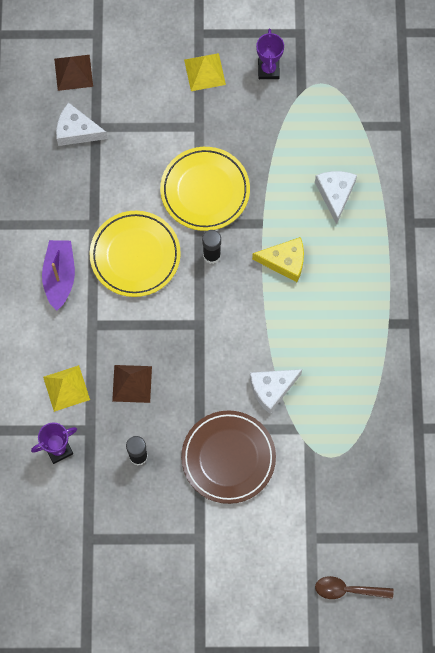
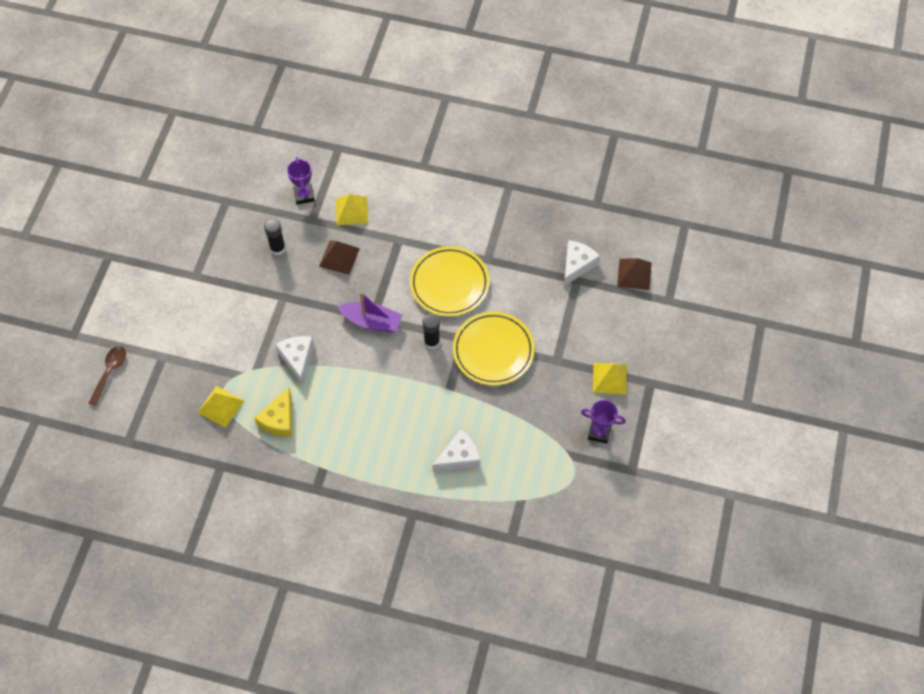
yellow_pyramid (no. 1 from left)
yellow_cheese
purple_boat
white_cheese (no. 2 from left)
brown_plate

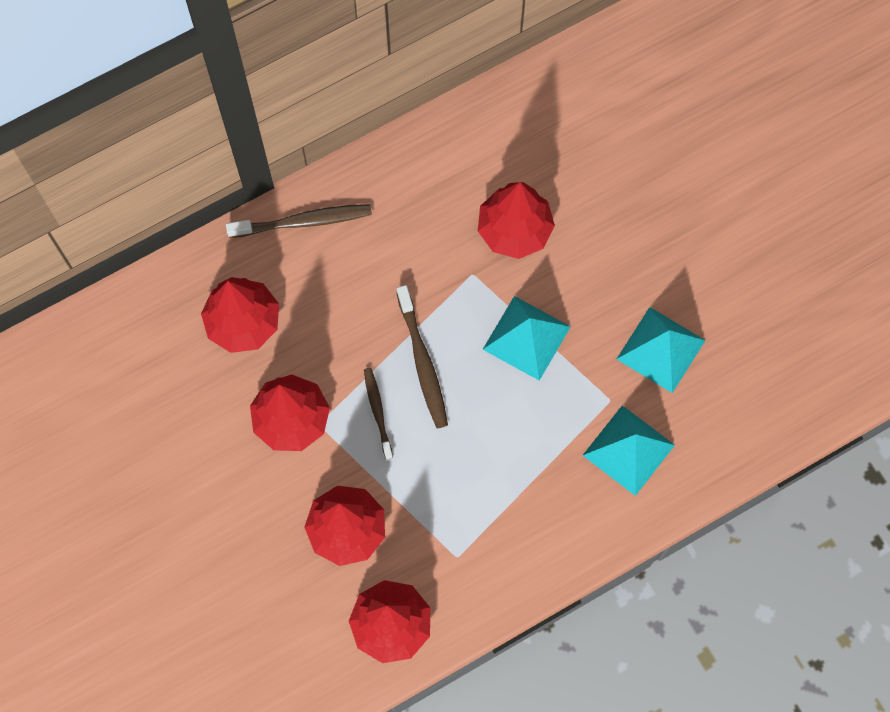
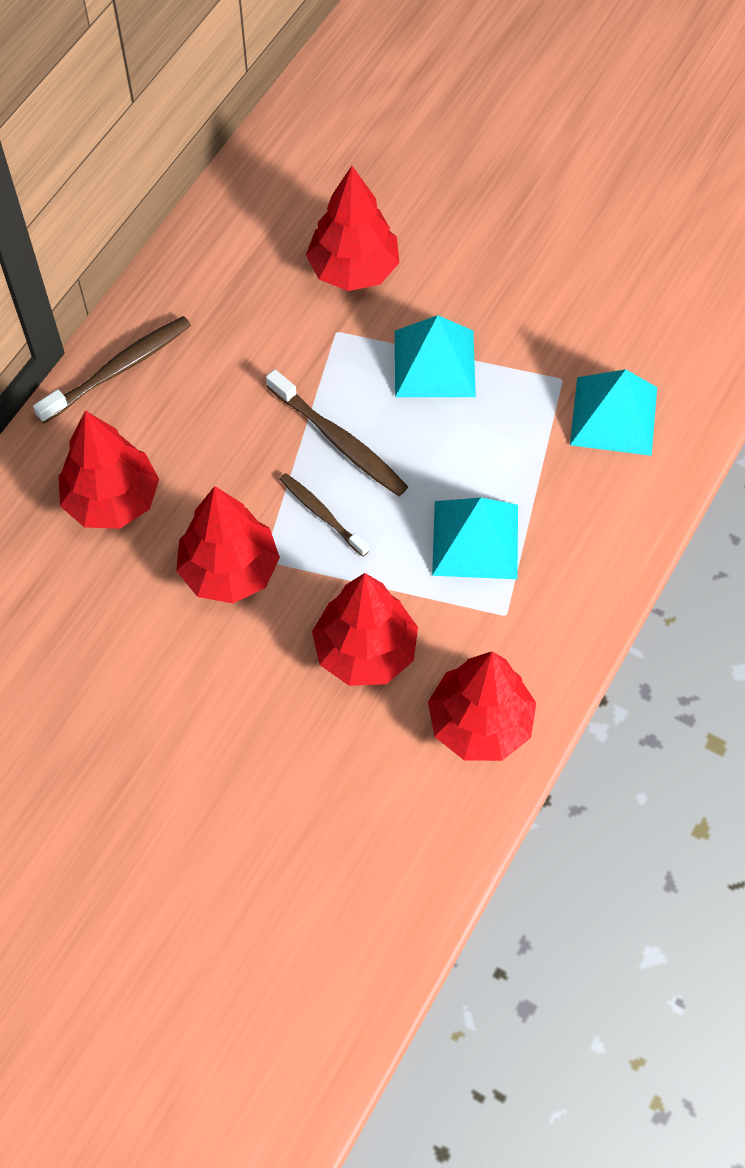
turquoise_pyramid (no. 2 from left)

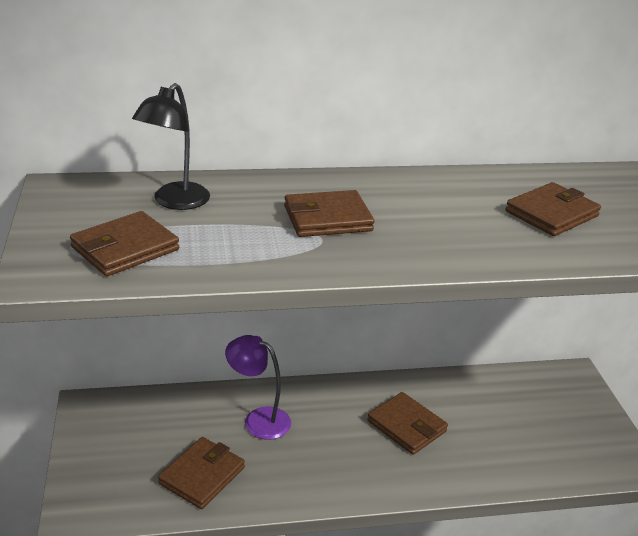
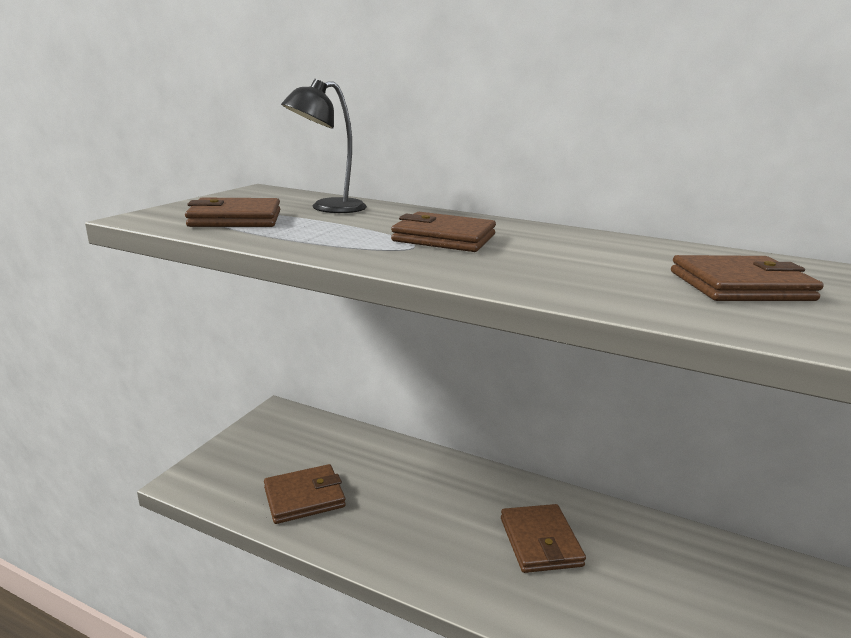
purple_lamp

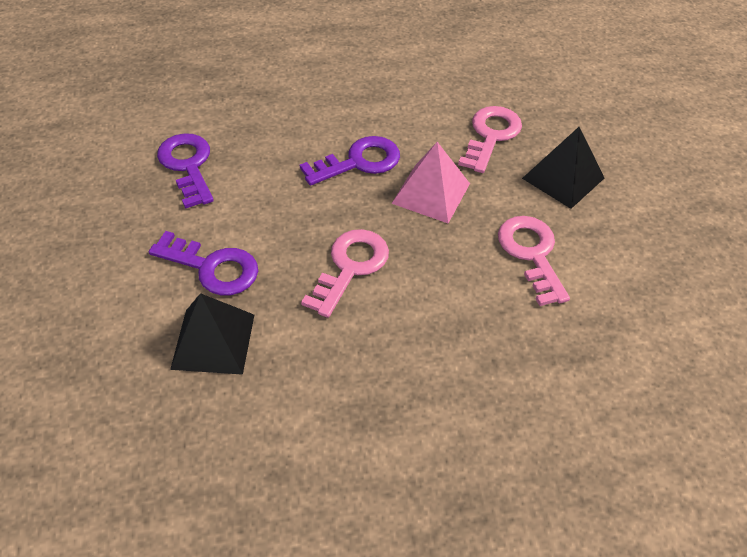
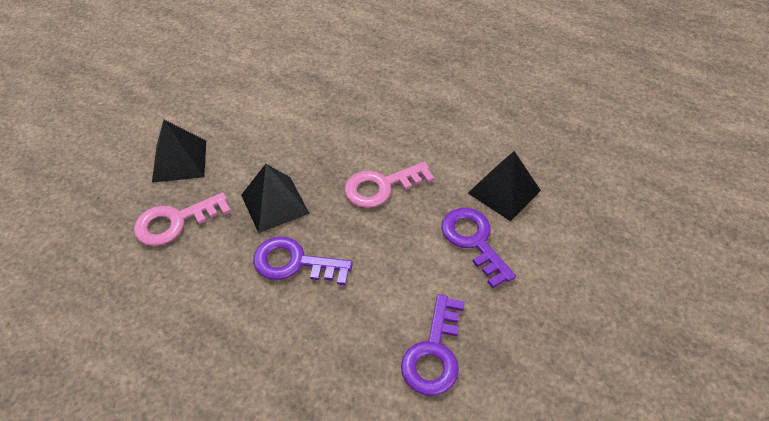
black_pyramid (no. 2 from left)
pink_key (no. 3 from left in the first image)

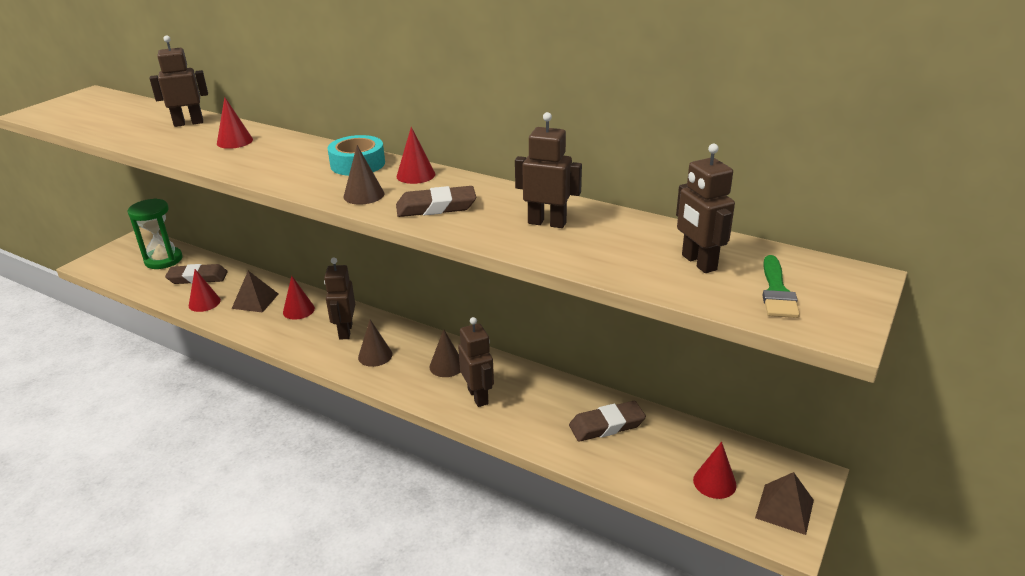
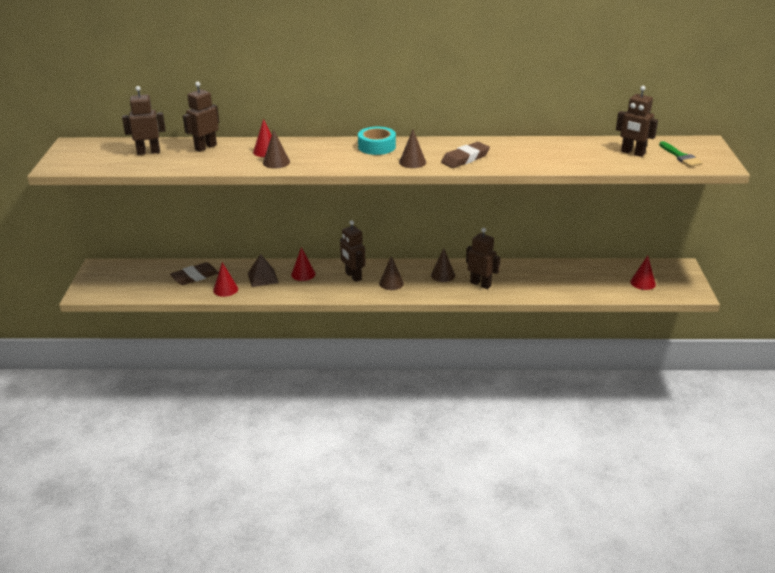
brown_robot (no. 1 from left)
brown_cone (no. 1 from left)
green_hourglass
red_cone (no. 4 from left in the first image)
brown_eraser (no. 3 from left in the first image)
brown_pyramid (no. 2 from left in the first image)

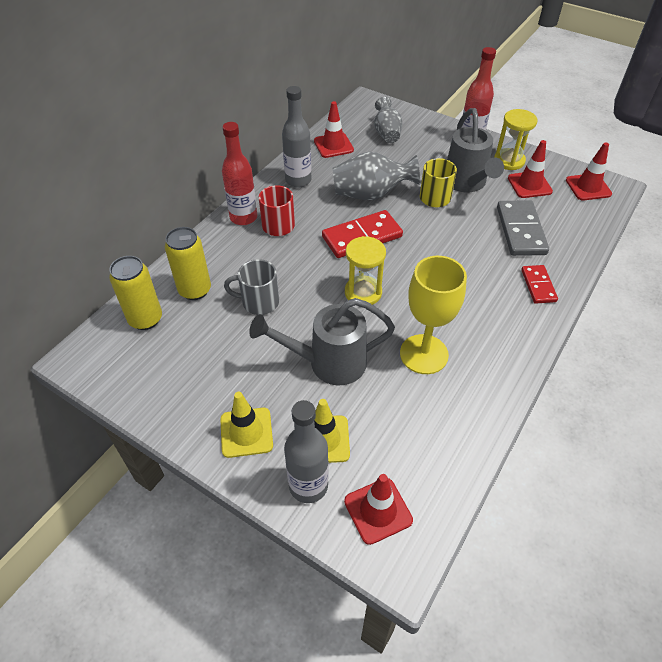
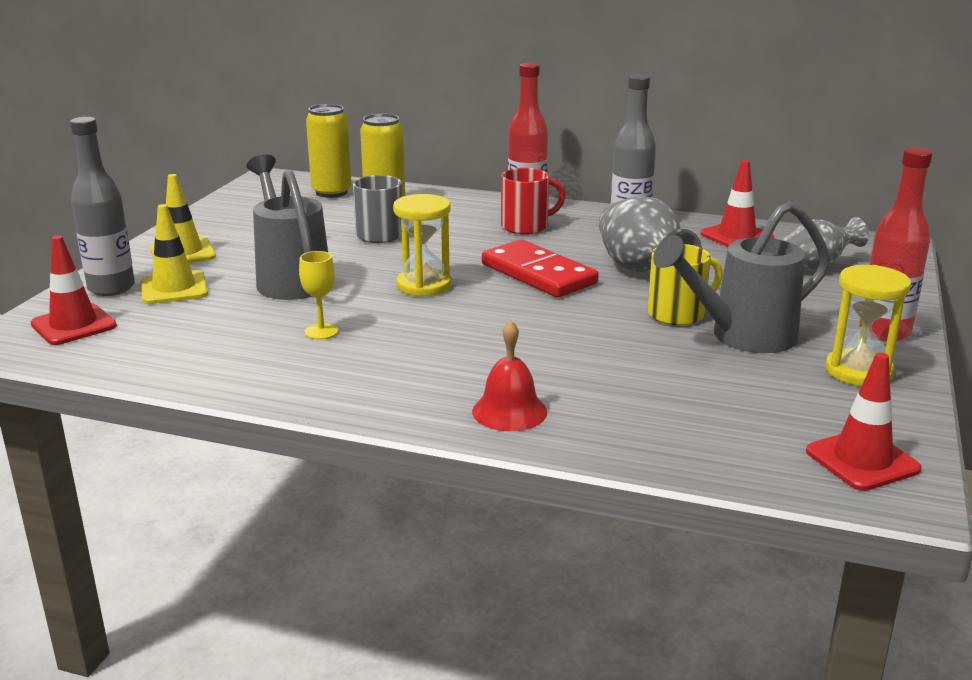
yellow_goblet
red_bell
grey_domino
red_traffic_cone (no. 3 from left in the first image)

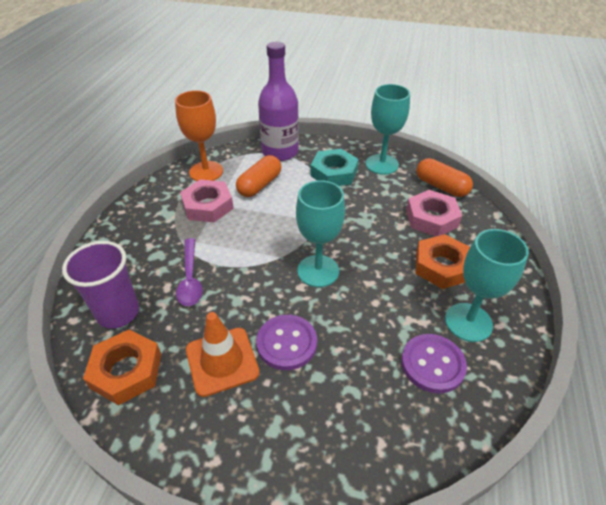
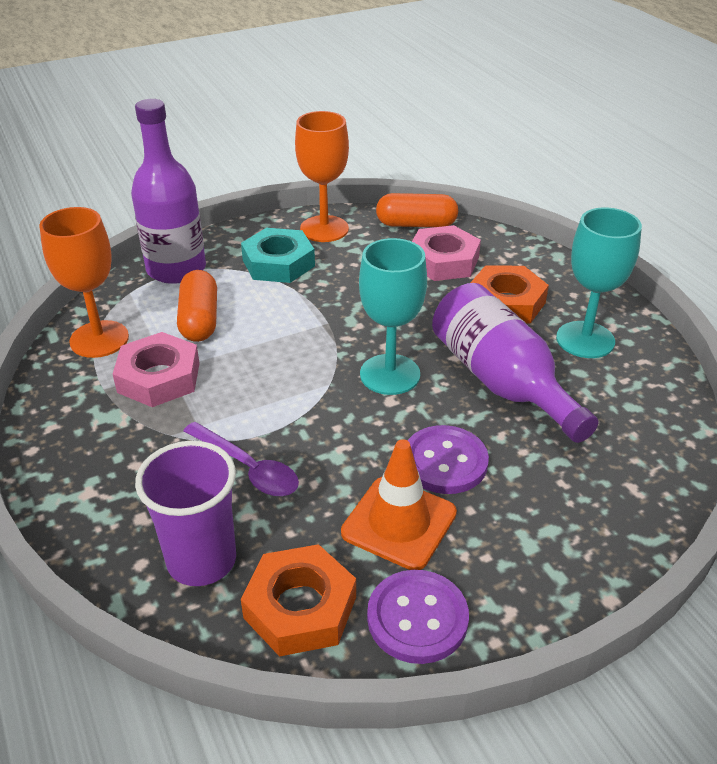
orange_goblet (no. 2 from left)
purple_button (no. 1 from left)
purple_bottle (no. 2 from left)

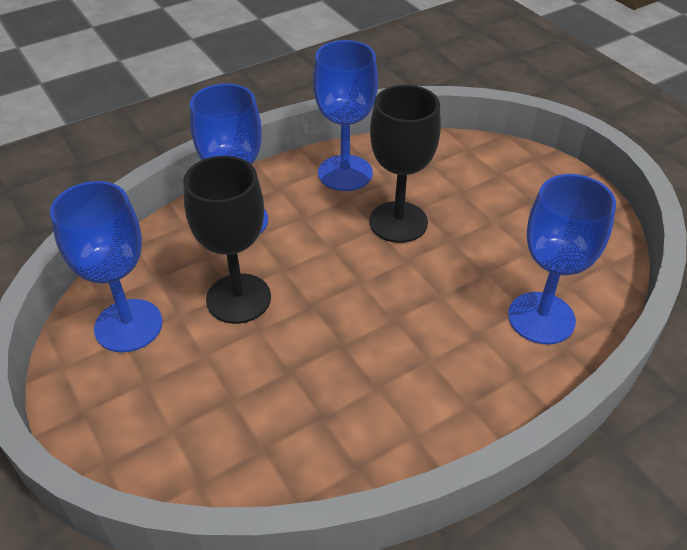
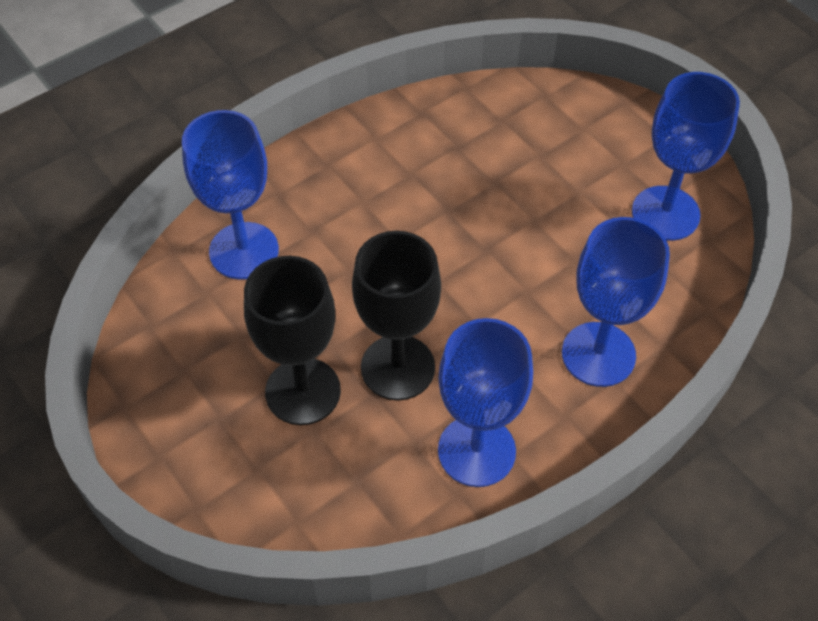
black_goblet (no. 1 from left)

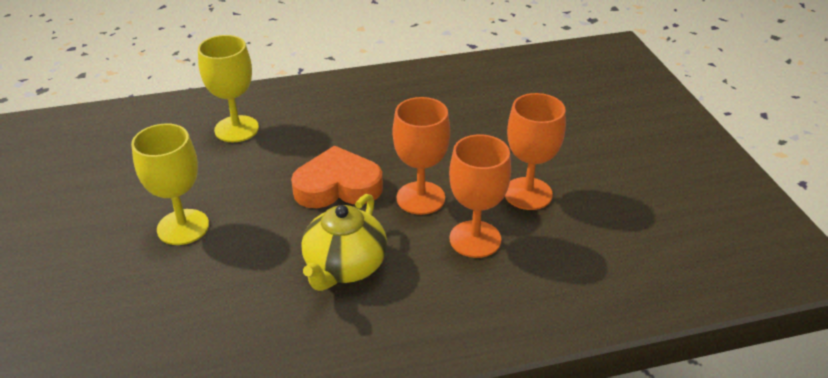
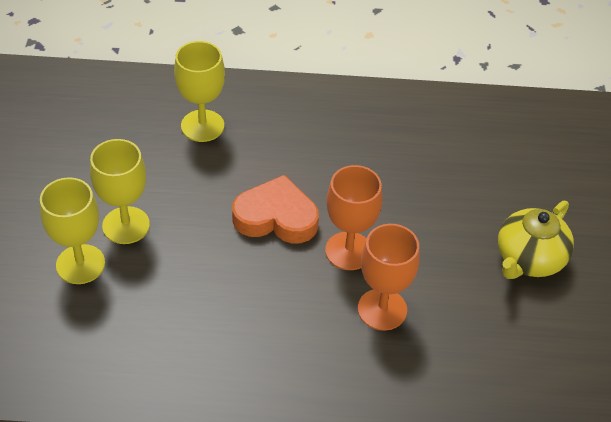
yellow_goblet (no. 1 from left)
yellow_teapot
orange_goblet (no. 3 from left in the first image)

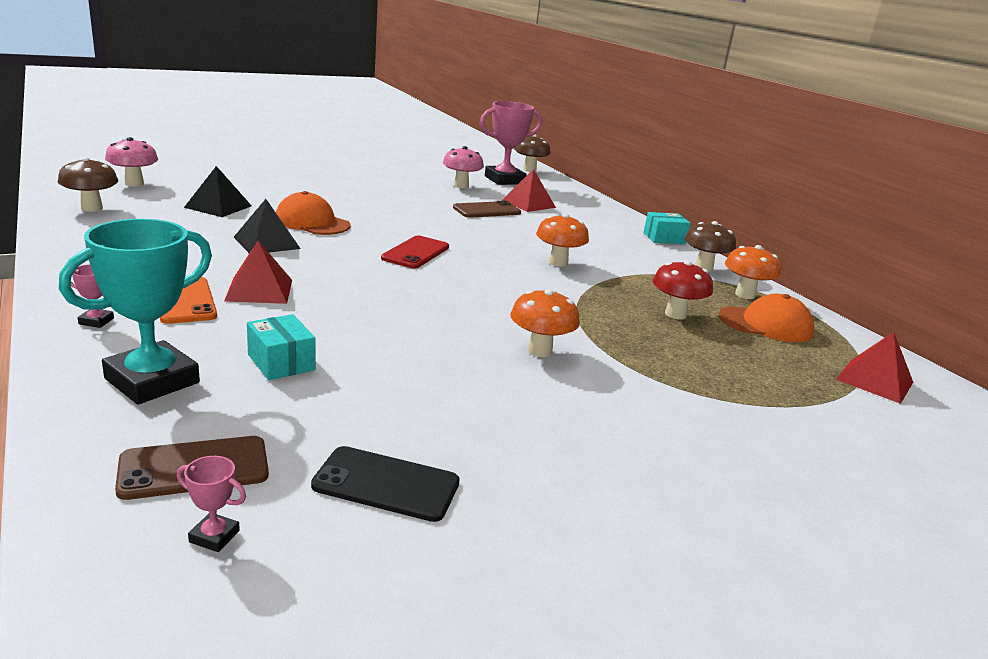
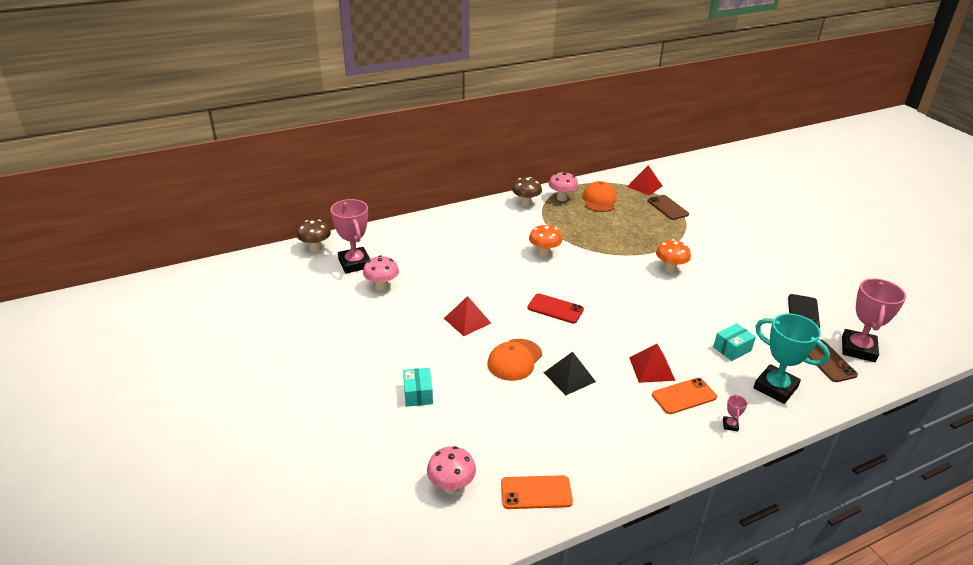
turquoise_box (no. 1 from left)
red_pyramid (no. 1 from left)
orange_phone (no. 1 from left)
pink_mushroom (no. 3 from left)
brown_phone (no. 1 from left)
pink_trophy (no. 3 from left)
black_pyramid (no. 1 from left in the first image)
red_mushroom

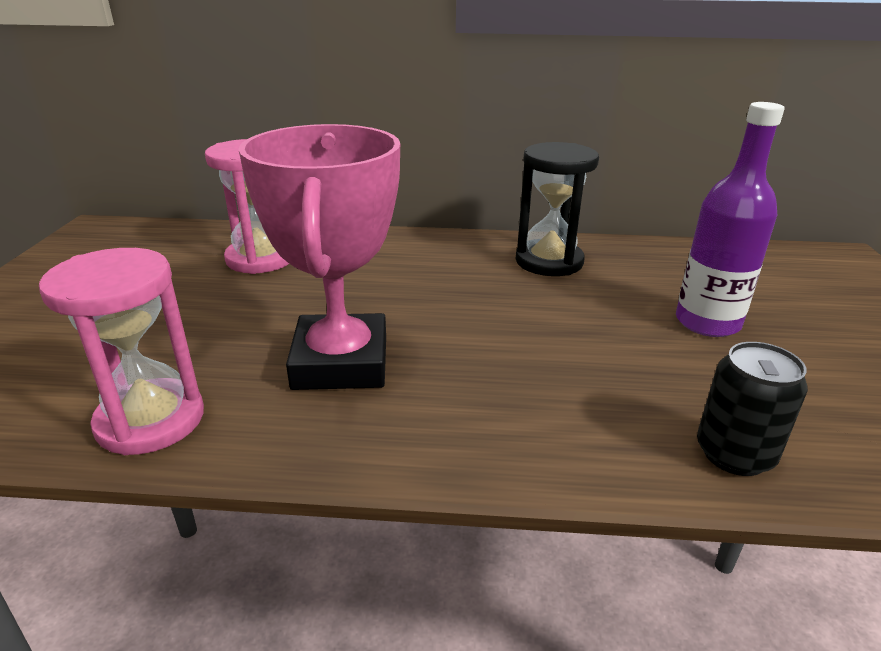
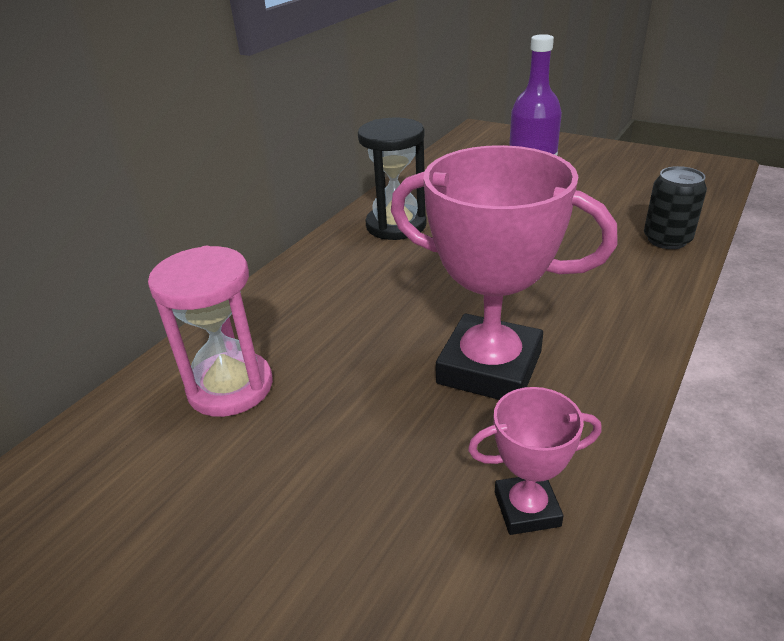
pink_trophy (no. 2 from left)

